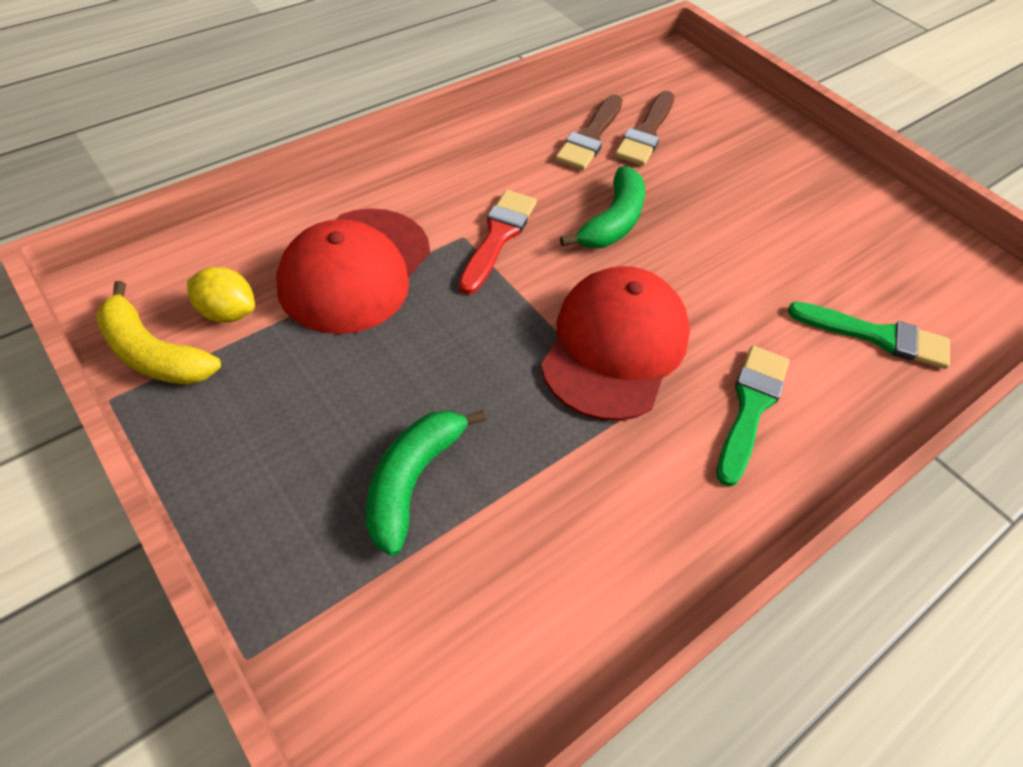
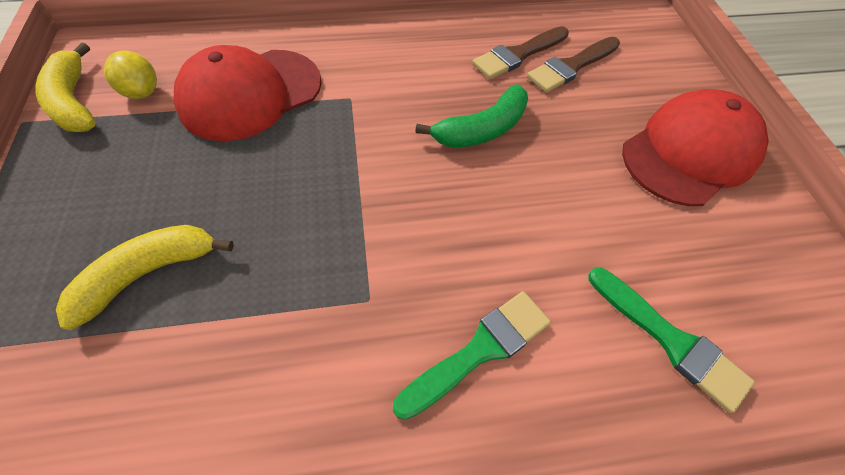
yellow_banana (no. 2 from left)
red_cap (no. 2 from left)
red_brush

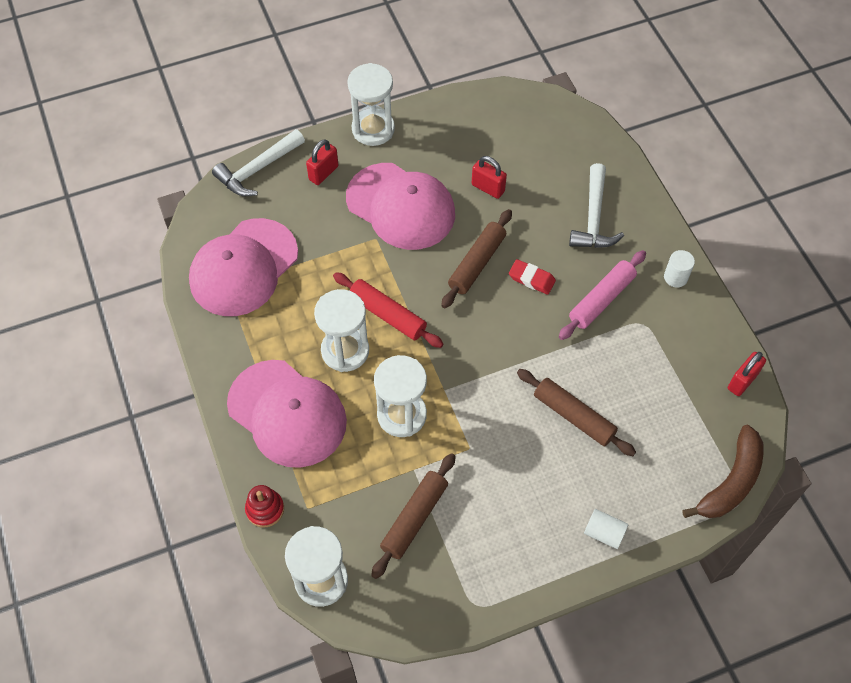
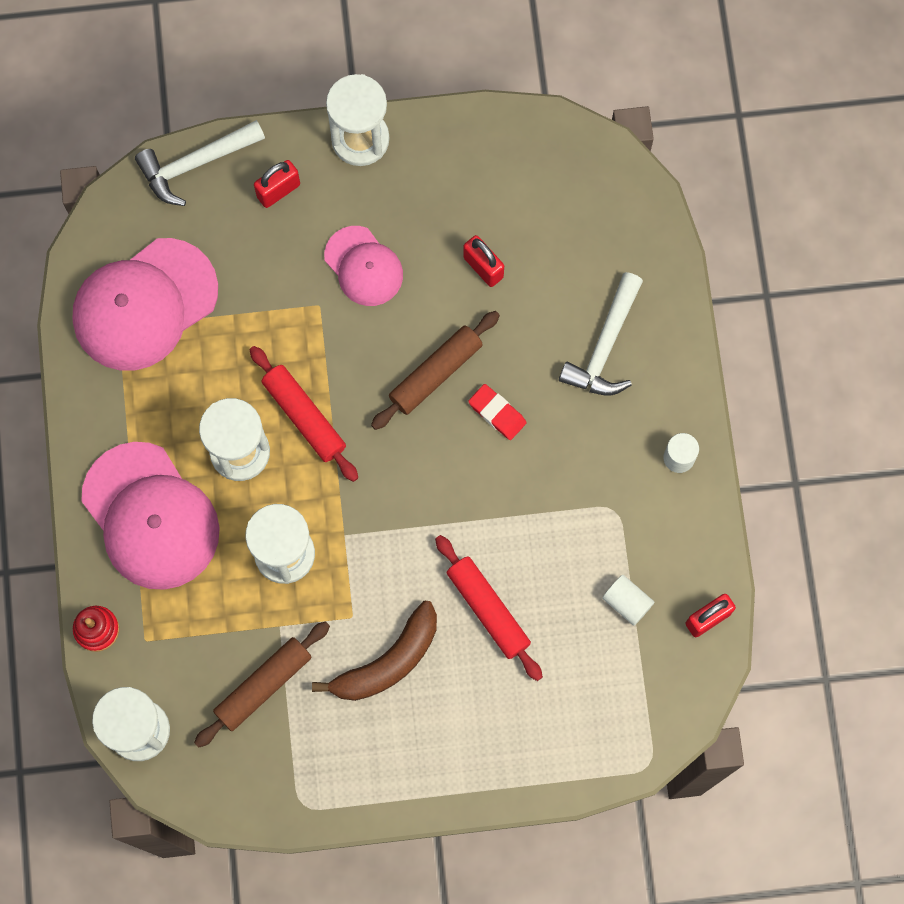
brown_banana
pink_cap (no. 3 from left)
red_rolling_pin (no. 2 from left)
white_cylinder (no. 1 from left)
pink_rolling_pin

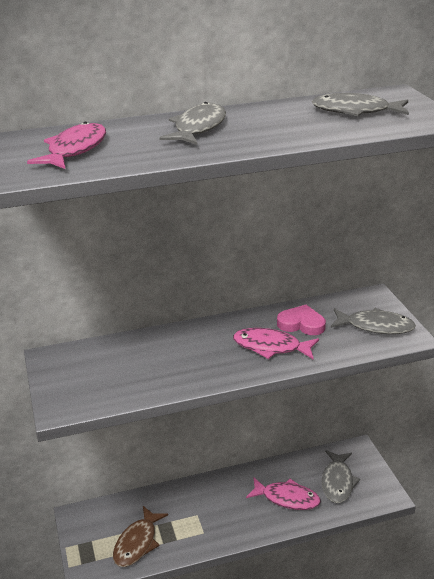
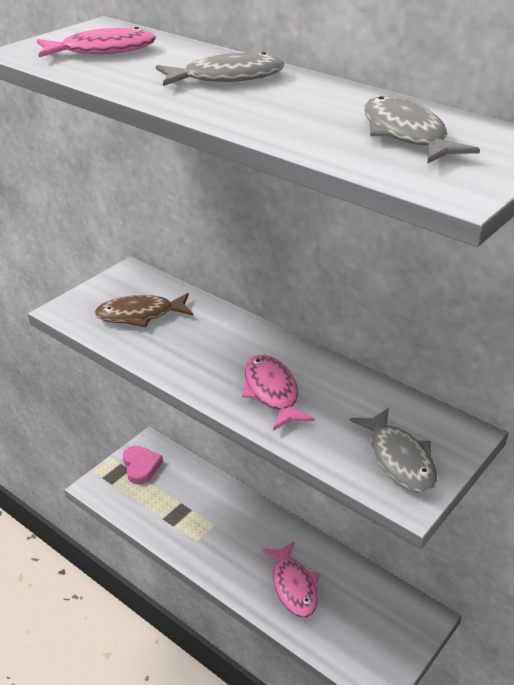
brown_fish
pink_heart
grey_fish (no. 2 from left in the first image)

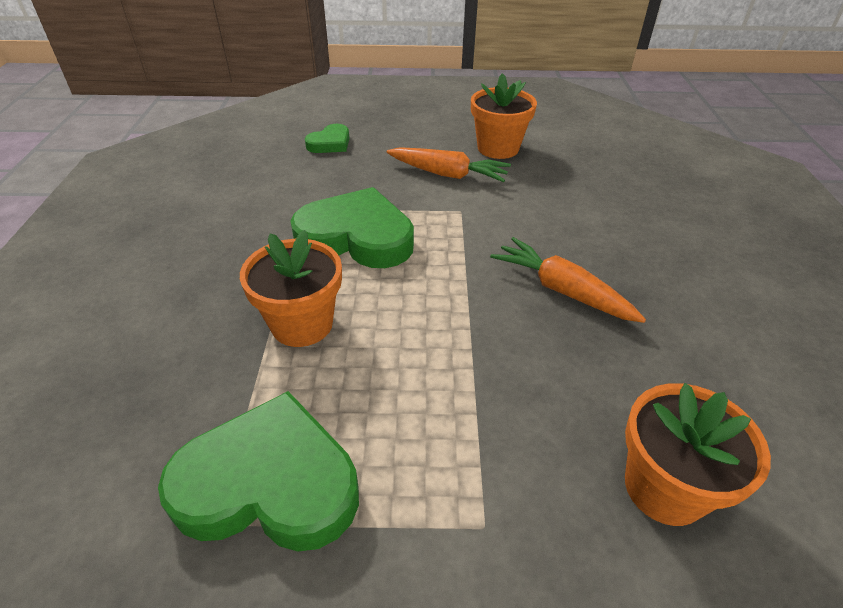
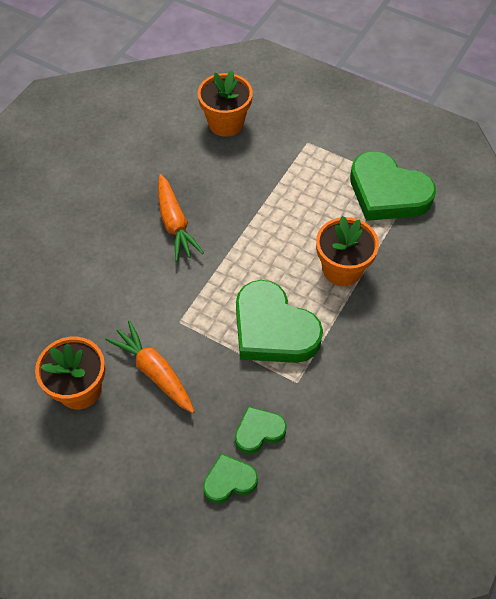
green_heart (no. 2 from left)

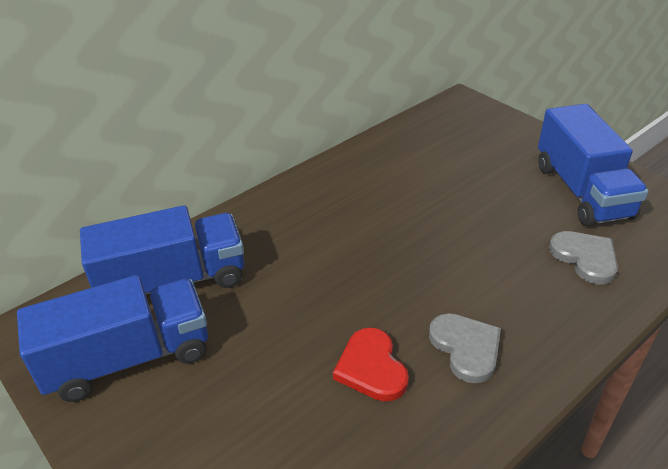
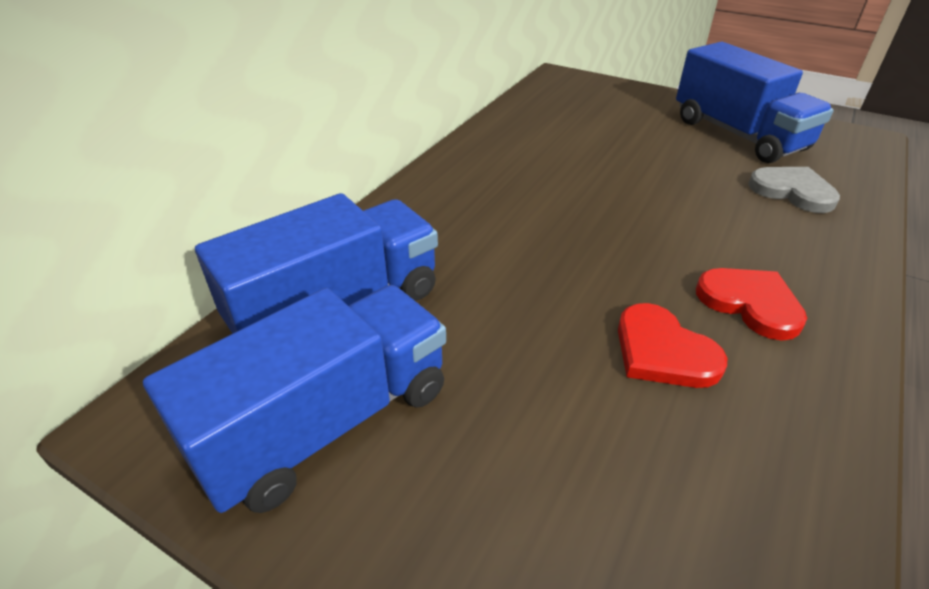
red_heart (no. 2 from left)

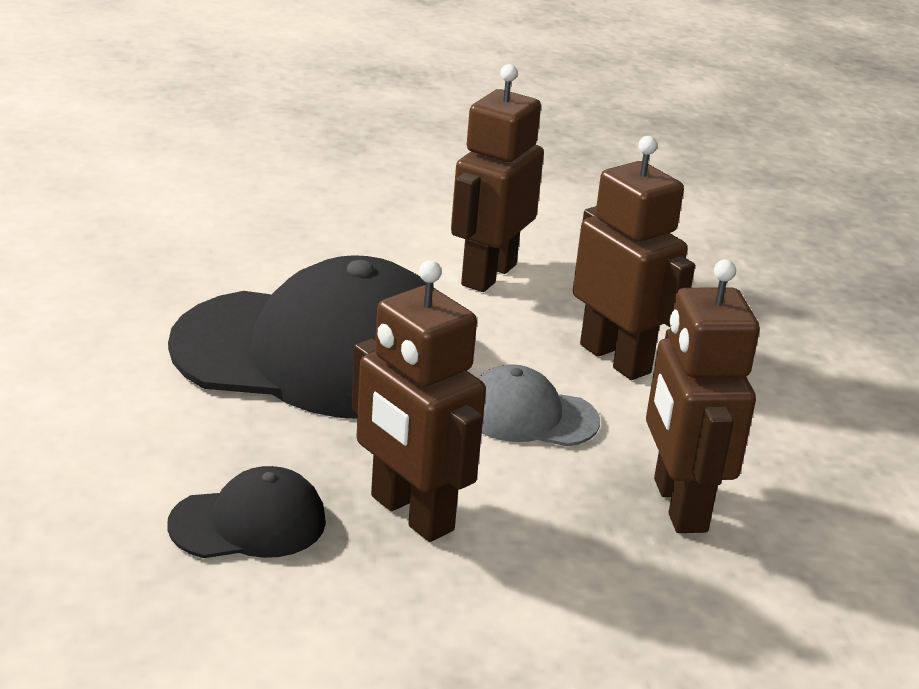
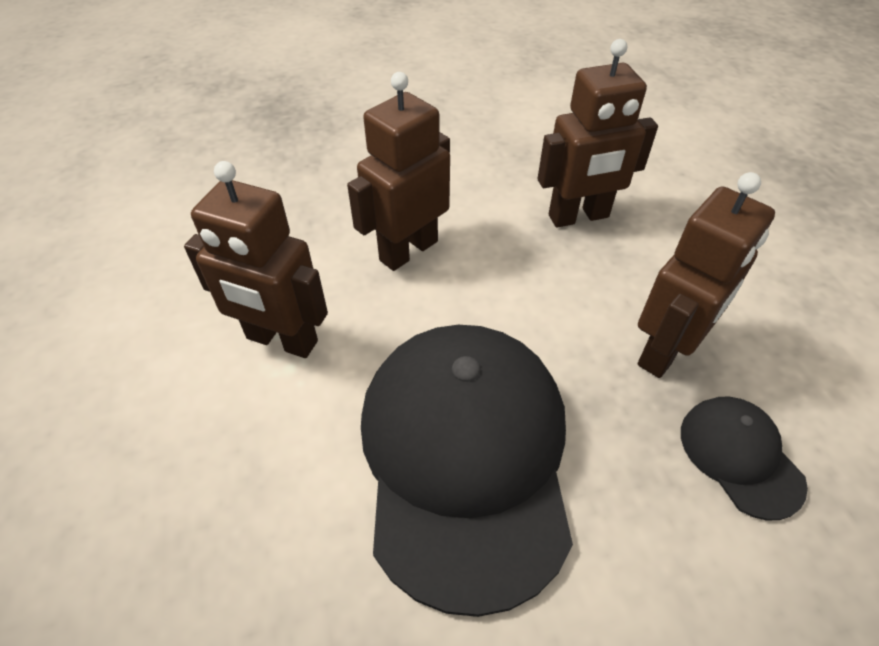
grey_cap

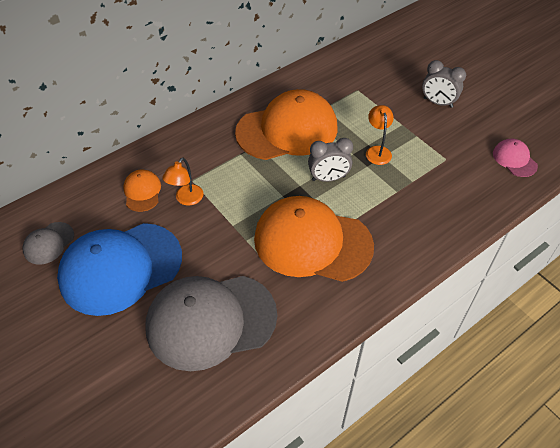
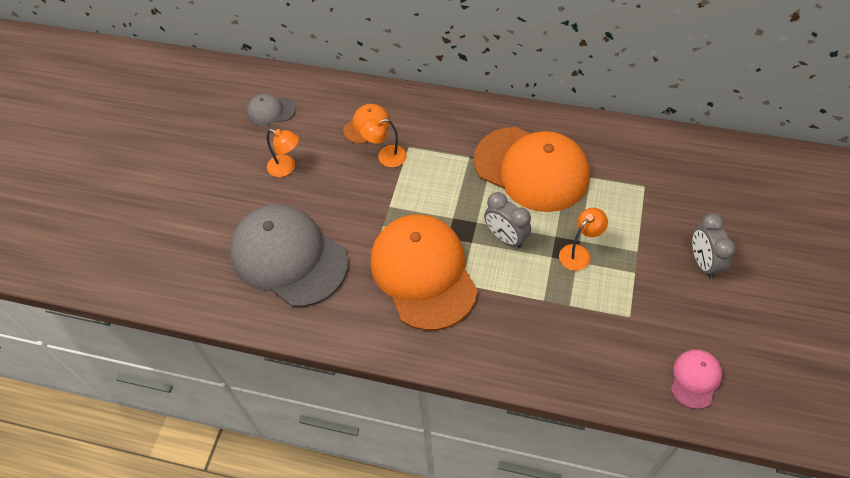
orange_lamp (no. 1 from left)

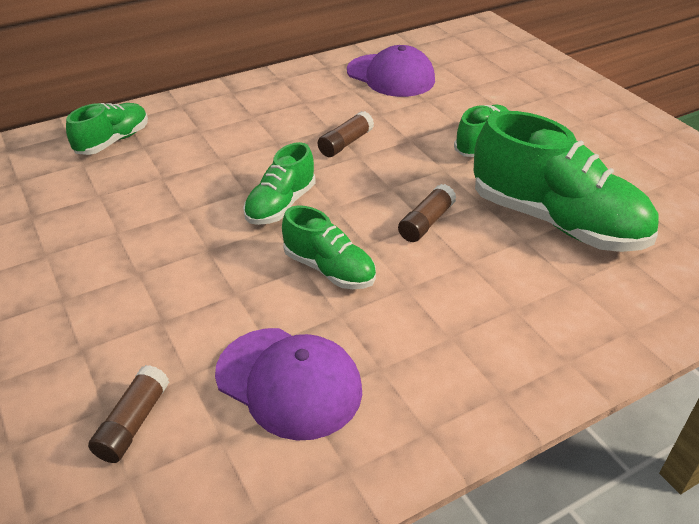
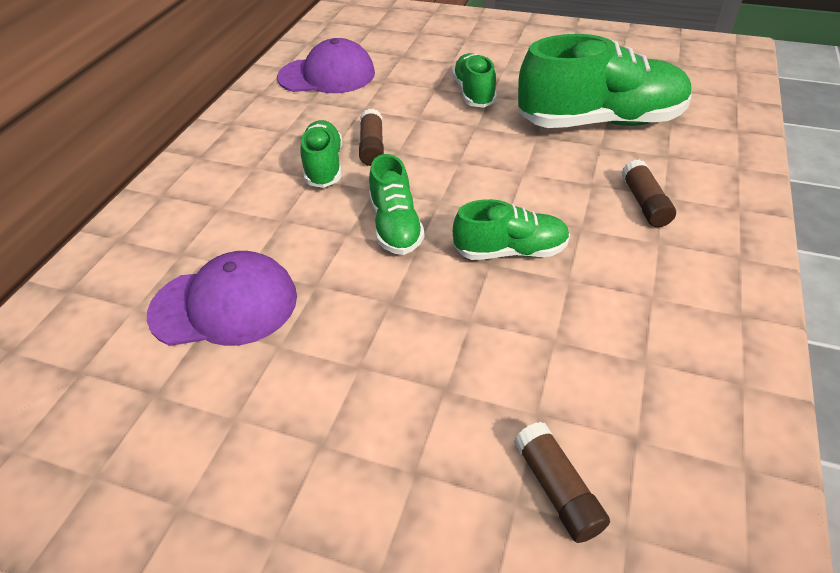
purple_cap (no. 1 from left)
green_shoe (no. 1 from left)
brown_glue_stick (no. 3 from left)

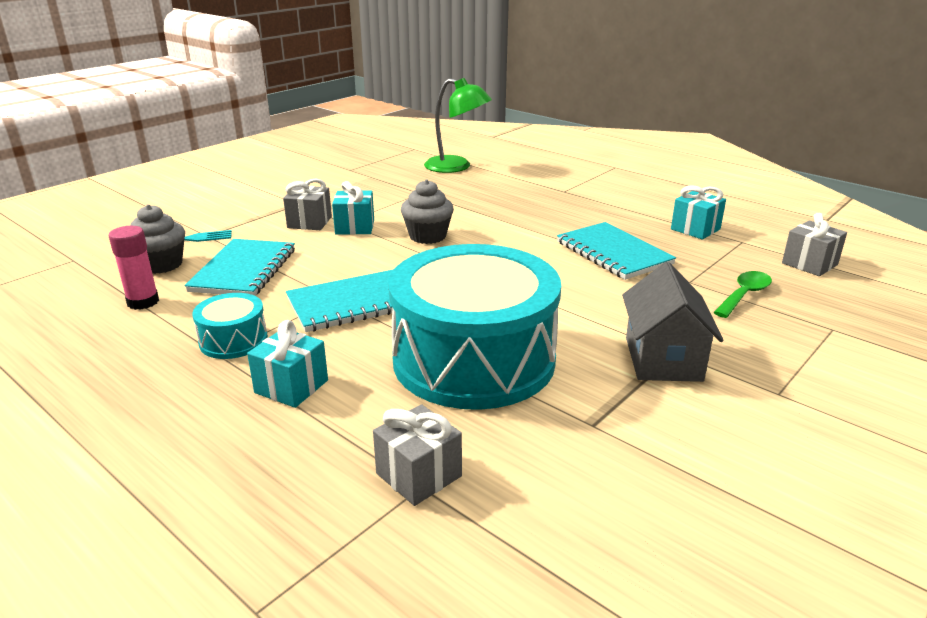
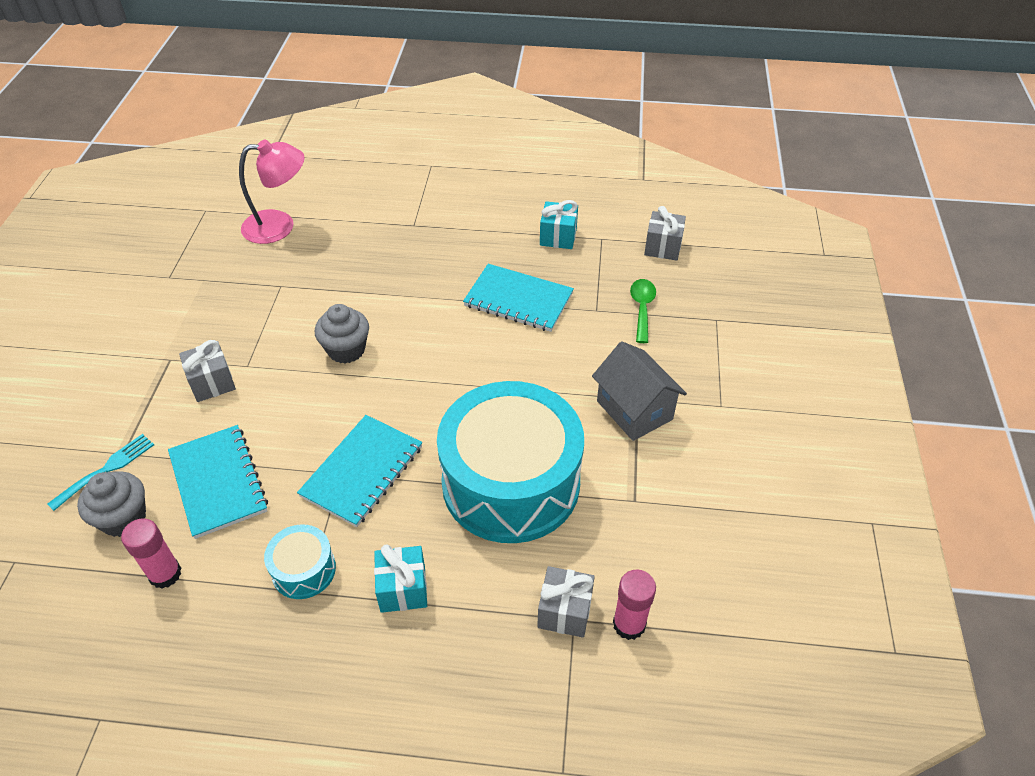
pink_lamp
pink_glue_stick (no. 2 from left)
turquoise_gift (no. 2 from left in the first image)

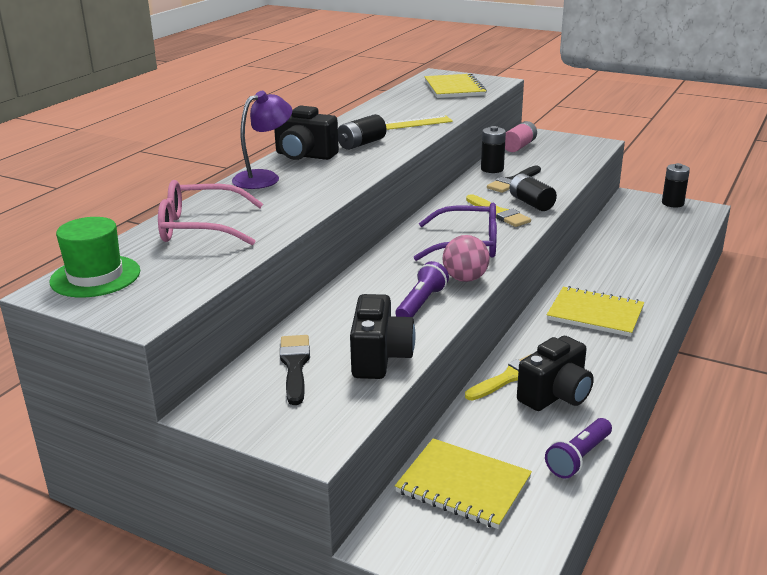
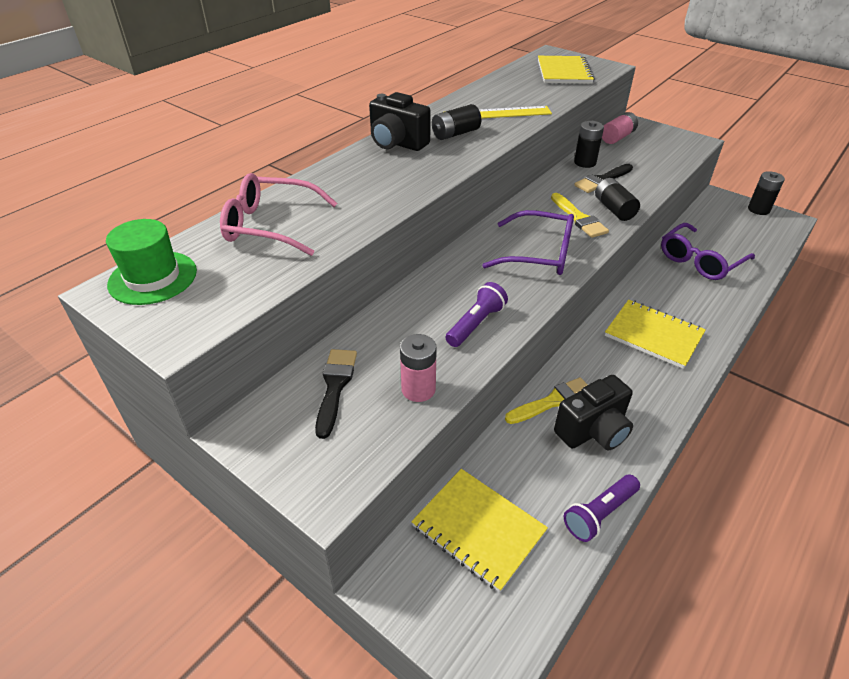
pink_battery (no. 1 from left)
purple_glasses (no. 2 from left)
purple_lamp
pink_ball

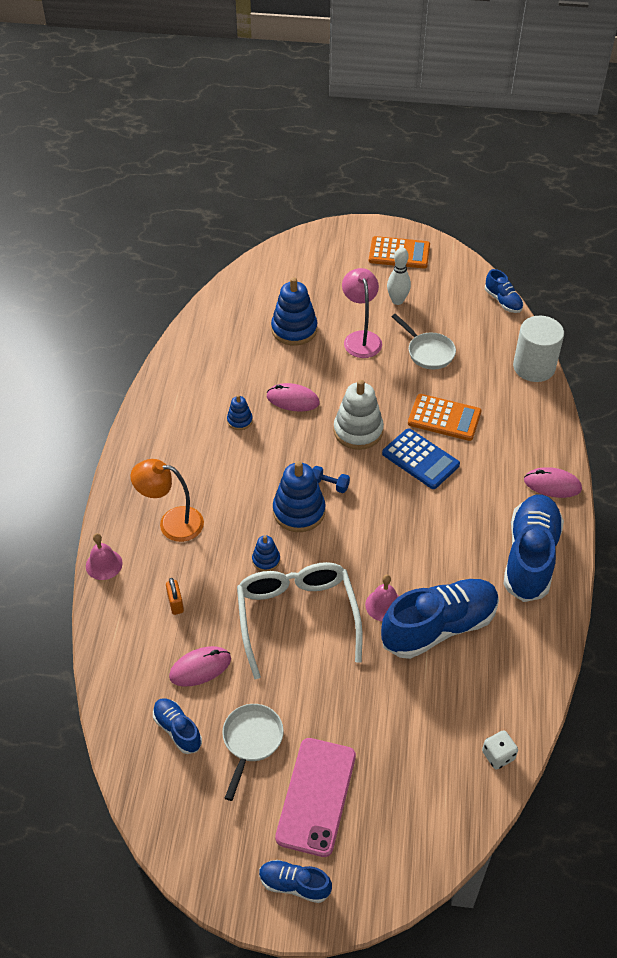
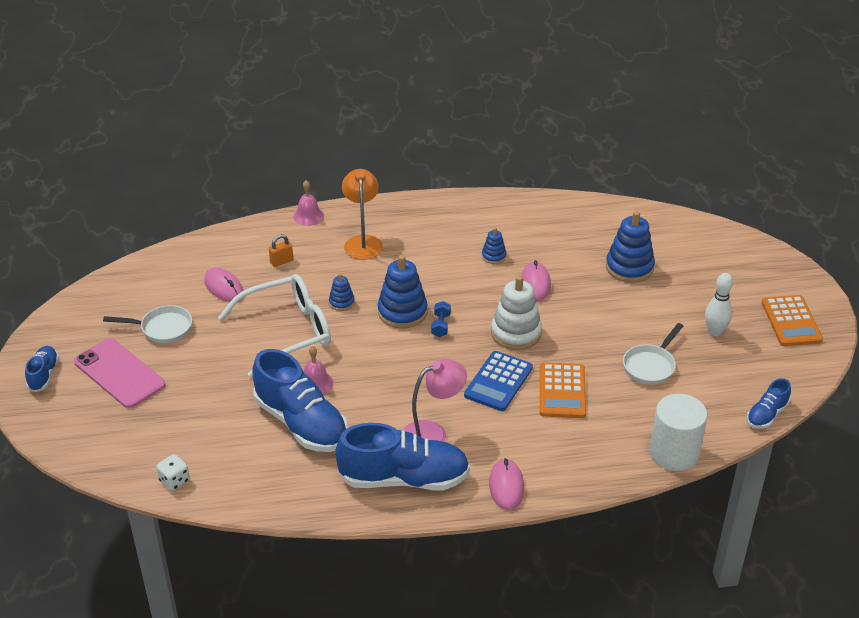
pink_phone
pink_lamp
blue_shoe (no. 1 from left in the first image)

